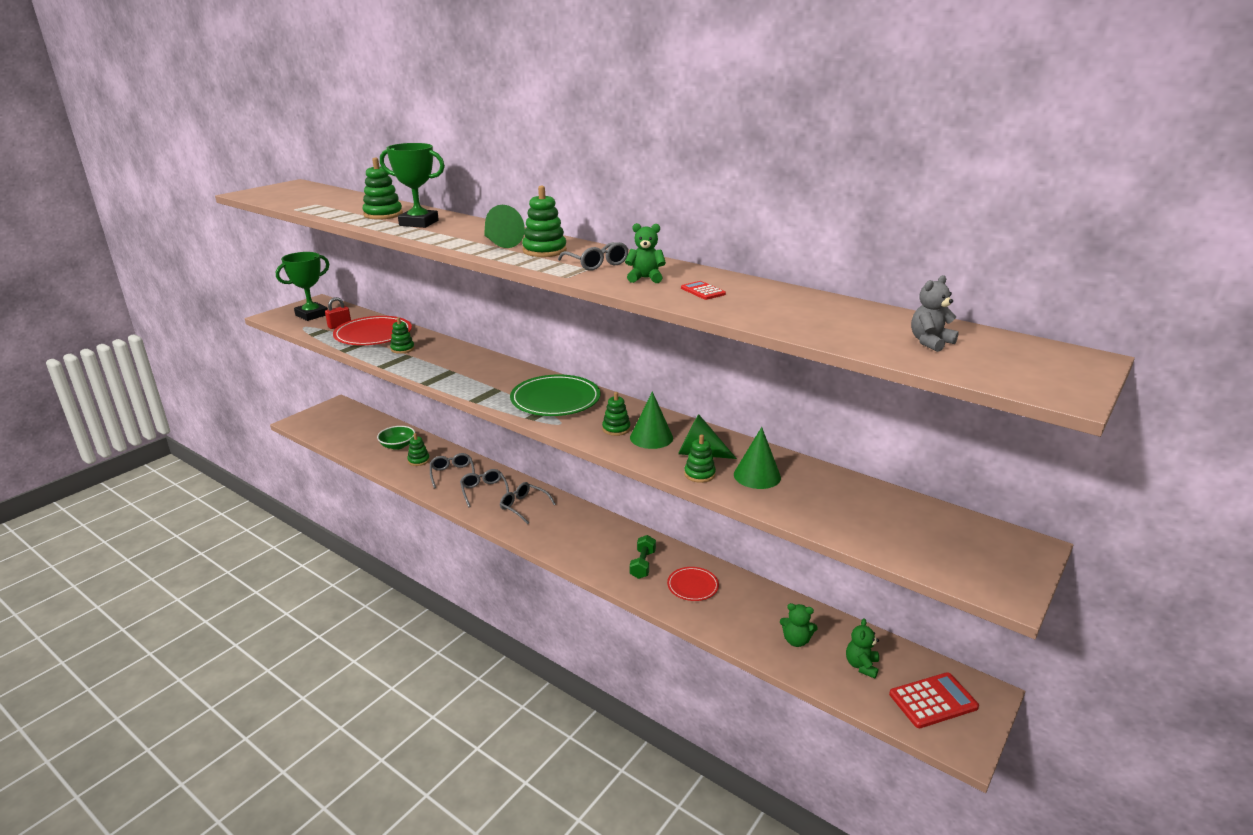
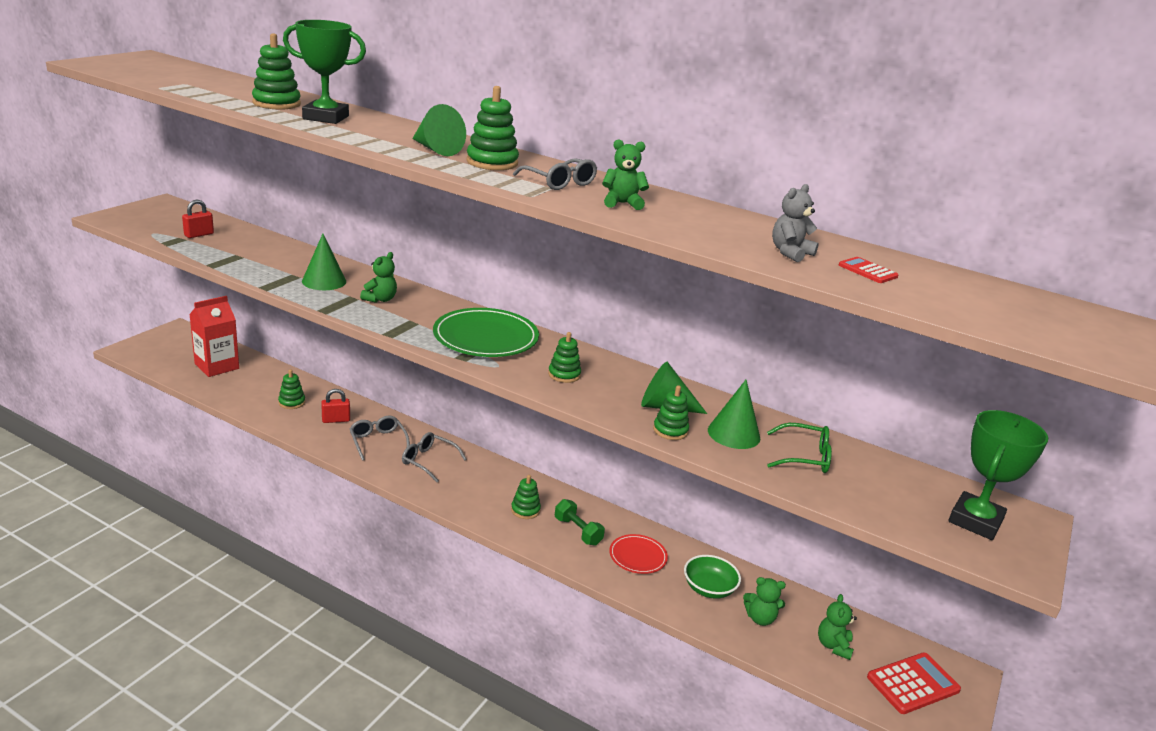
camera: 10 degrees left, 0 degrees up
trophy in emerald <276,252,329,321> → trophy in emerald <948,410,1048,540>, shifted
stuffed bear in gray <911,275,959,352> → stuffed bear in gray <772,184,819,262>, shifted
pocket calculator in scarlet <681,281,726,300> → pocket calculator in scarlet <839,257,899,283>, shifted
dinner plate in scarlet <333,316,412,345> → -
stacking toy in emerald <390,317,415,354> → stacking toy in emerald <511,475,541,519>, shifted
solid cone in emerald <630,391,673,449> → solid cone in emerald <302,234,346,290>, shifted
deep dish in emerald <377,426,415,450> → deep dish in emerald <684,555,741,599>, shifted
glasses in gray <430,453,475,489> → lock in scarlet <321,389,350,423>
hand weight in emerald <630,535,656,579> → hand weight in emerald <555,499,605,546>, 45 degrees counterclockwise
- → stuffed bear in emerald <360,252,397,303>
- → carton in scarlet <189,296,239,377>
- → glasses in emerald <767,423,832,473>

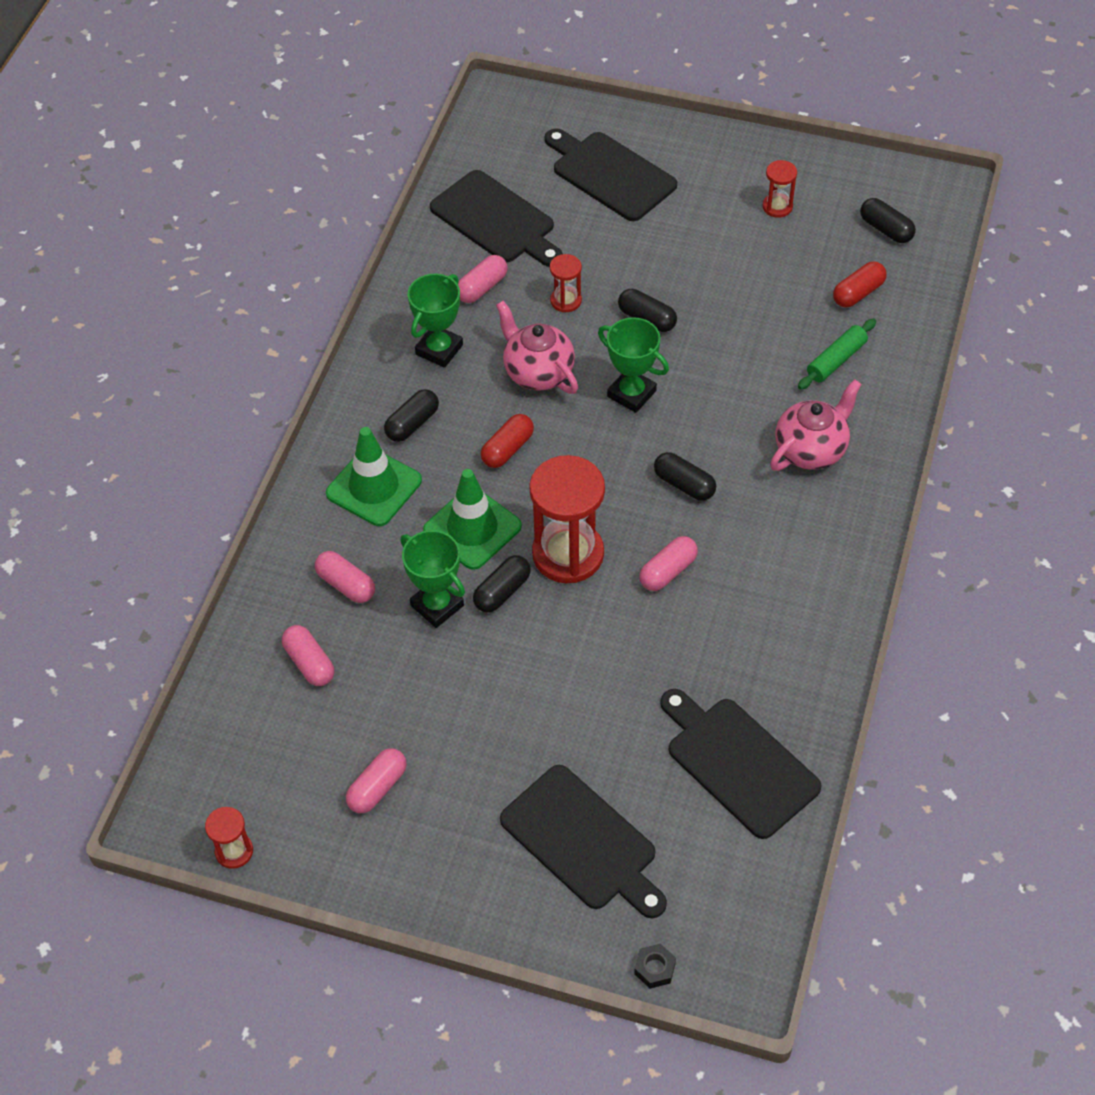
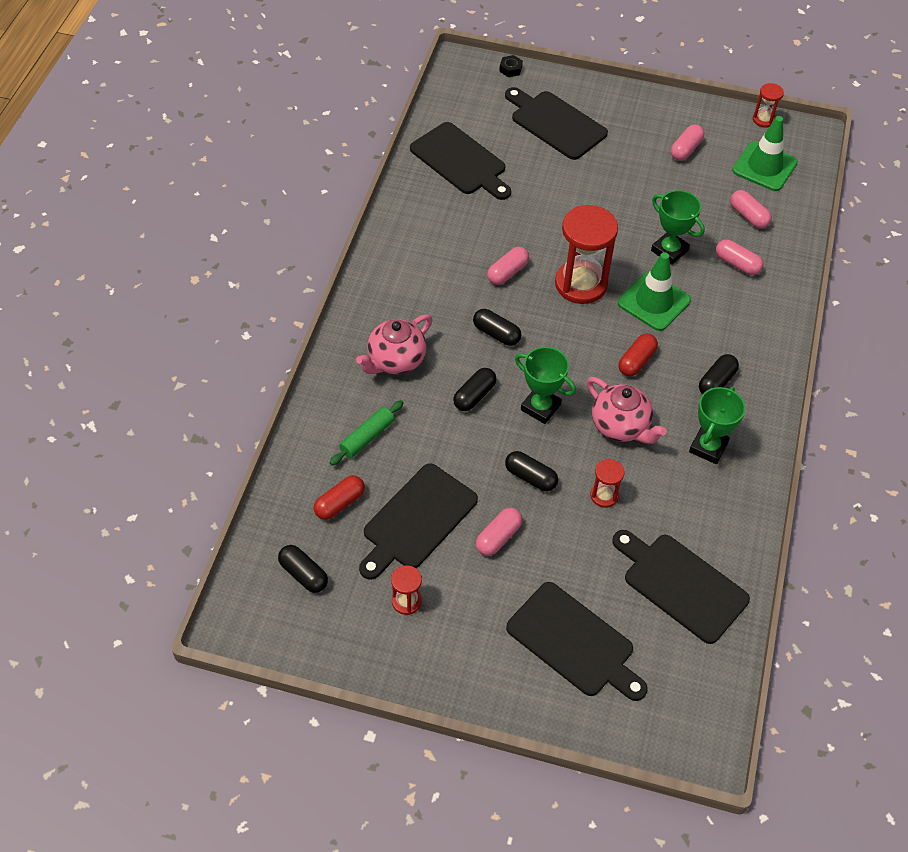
camera: 175 degrees right, 0 degrees up
pill shape in rose-pink <458,255,508,303> → pill shape in rose-pink <476,508,522,556>, shifted
safety cone in emerald <326,427,422,526> → safety cone in emerald <732,116,798,191>, shifted
pill shape in jet-black <473,555,531,612> → pill shape in jet-black <453,368,497,411>, shifted
- → cutting board in jet-black <359,463,478,580>

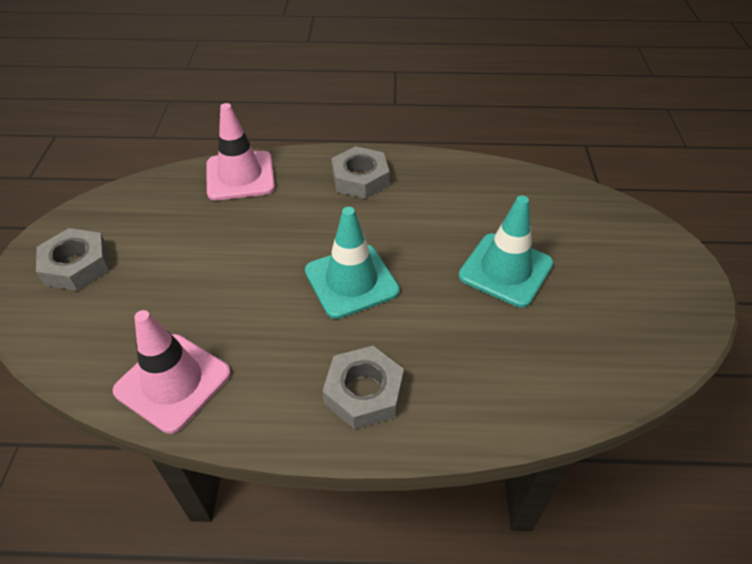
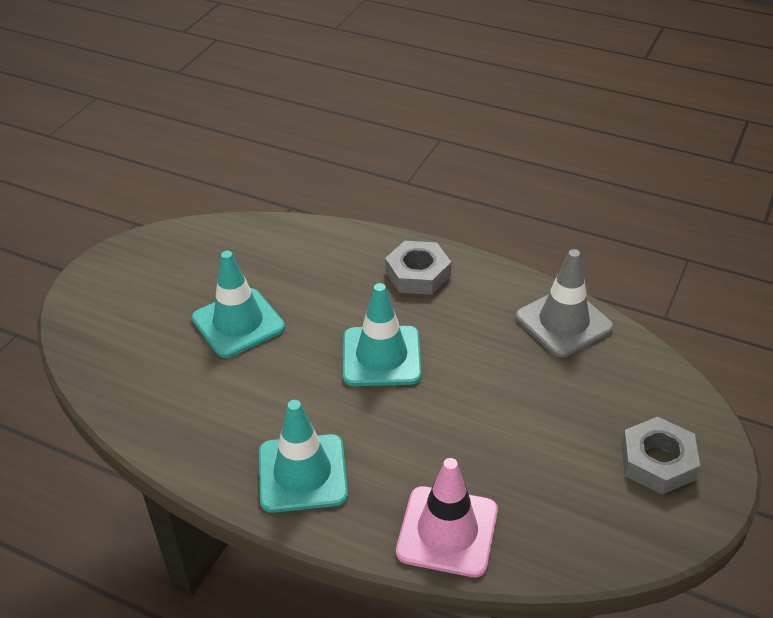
camera: 155 degrees left, 5 degrees down
hexagon nut in gray <331,146,390,199> → safety cone in turquoise <259,400,348,513>
safety cone in rose-pink <112,310,231,434> → safety cone in gray <516,249,614,357>

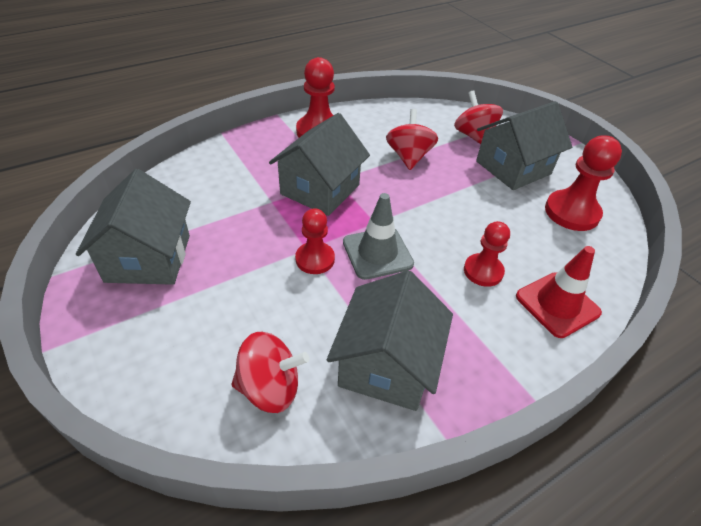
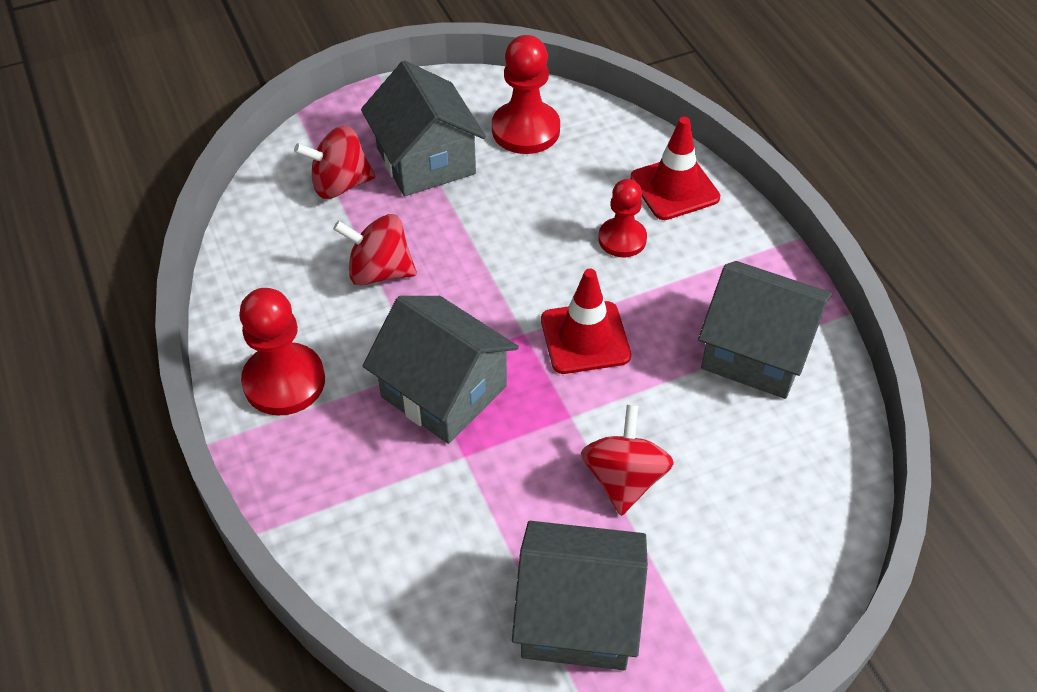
camera: 80 degrees left, 5 degrees up
safety cone in gray <343,193,414,280> → safety cone in scarlet <541,269,631,374>
chess pawn in scarlet <295,208,335,274> → -
spinning top in scarlet <231,332,309,413> → spinning top in scarlet <581,405,674,516>, shifted

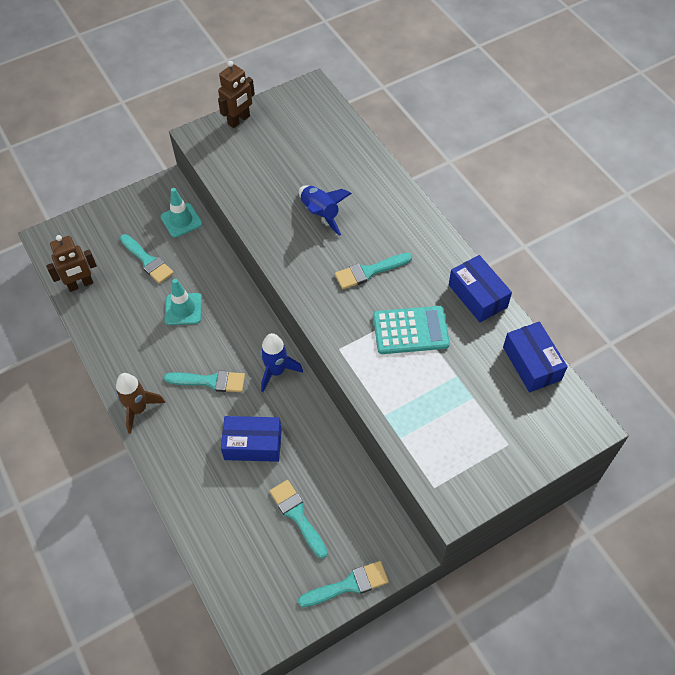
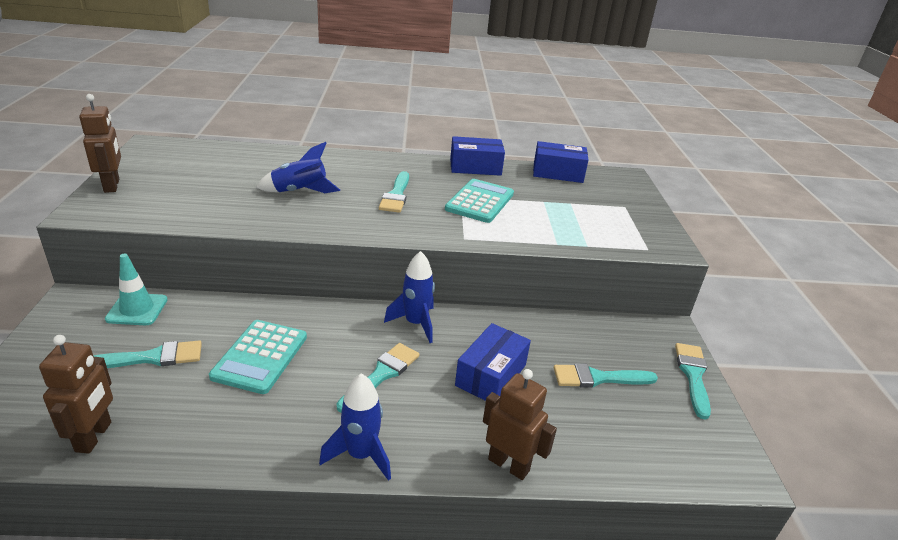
camera: 65 degrees left, 25 degrees down
safety cone in turquoise <164,279,202,325> → pocket calculator in turquoise <209,320,307,394>
toy rocket in russet <116,373,165,434> → toy rocket in royal blue <319,374,391,481>
- → robot in russet <483,369,557,480>

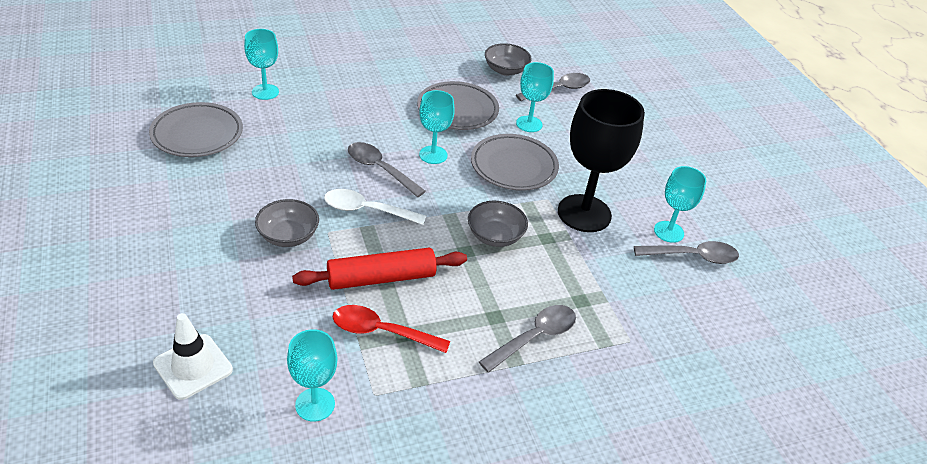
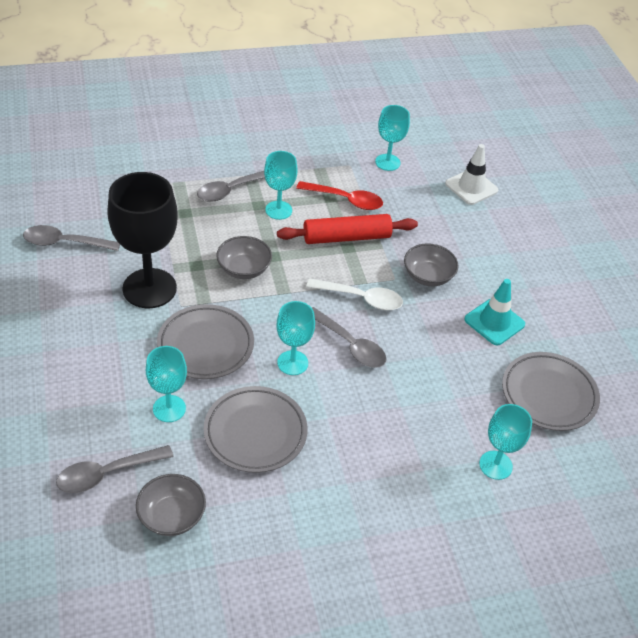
camera: 175 degrees left, 5 degrees up
chalice in turquoise <654,166,706,243> → chalice in turquoise <264,151,298,220>, shifted
- → safety cone in turquoise <464,279,525,345>

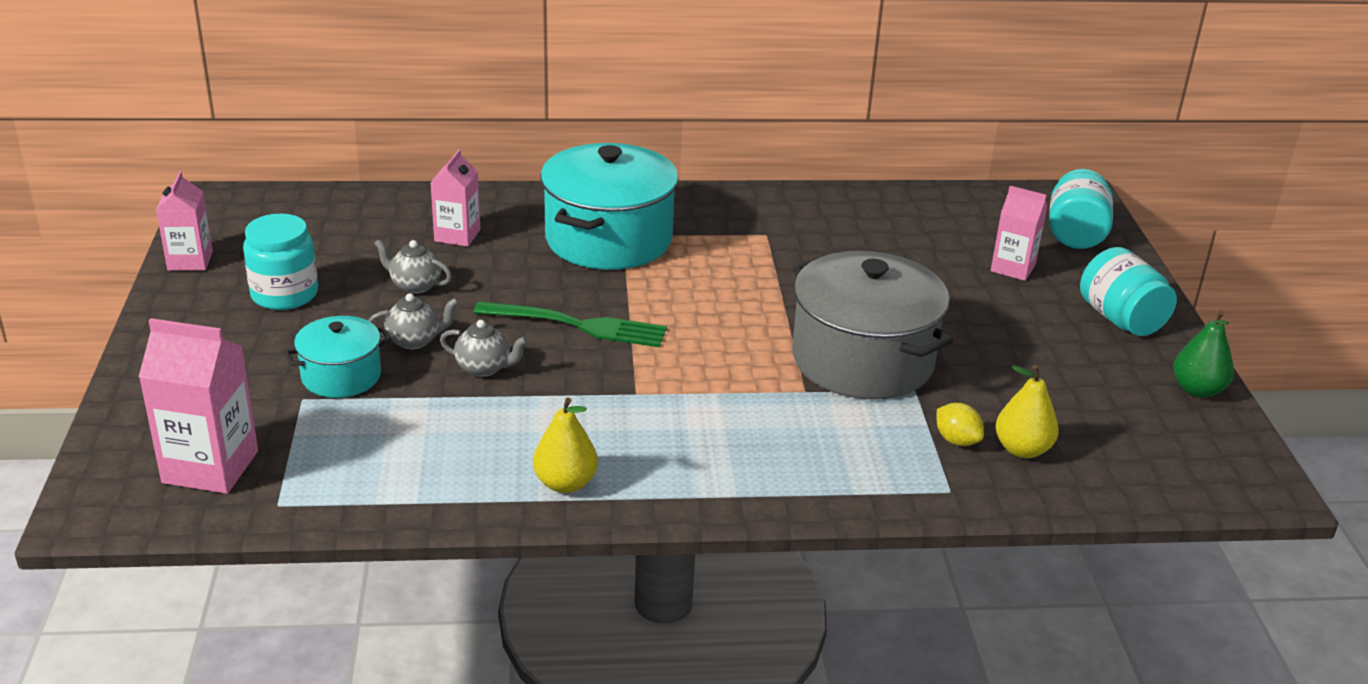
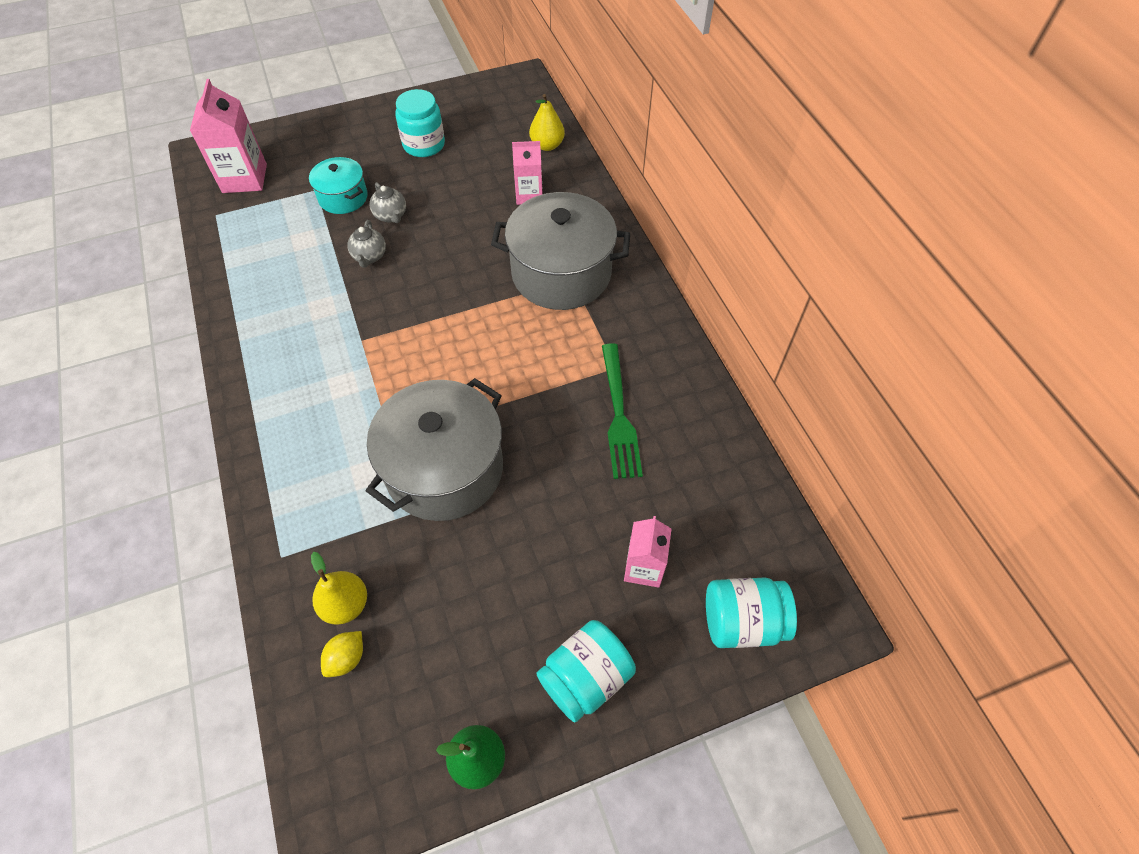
camera: 75 degrees right, 25 degrees up
stockpot in turquoise <540,143,679,270> → stockpot in gray <491,192,630,310>
carton in rose-pink <156,171,213,271> → -
teapot in gray <374,239,452,294> → -
table fork in emerald <473,301,667,347> → table fork in emerald <602,343,643,479>, shifted
pear in bright yellow <533,397,598,493> → pear in bright yellow <529,94,565,151>, shifted
citrus fruit in bright yellow <937,403,984,446> → citrus fruit in bright yellow <321,631,363,677>, shifted

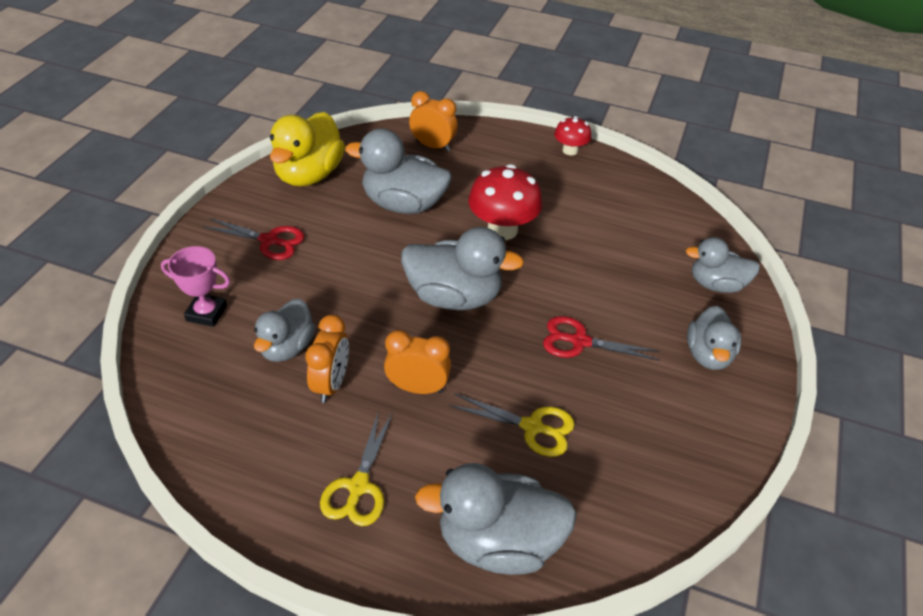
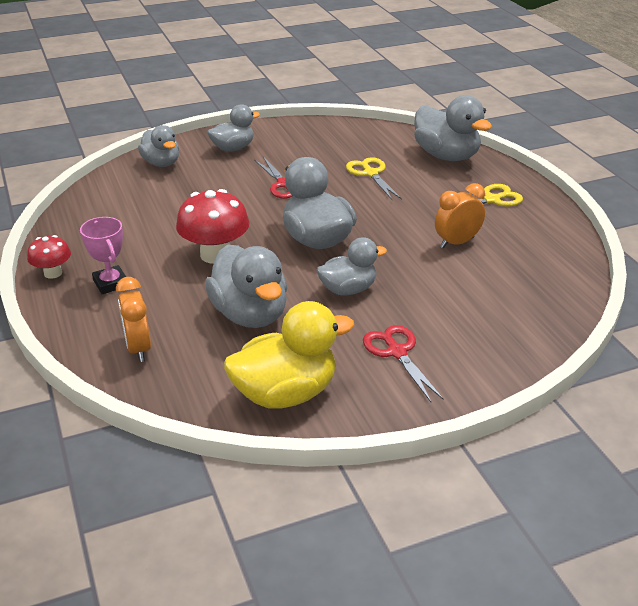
camera: 130 degrees left, 10 degrees down
trophy in rose-pink <161,246,230,327> → trophy in rose-pink <80,217,126,294>, shifted
rubber duck in gray <254,299,315,362> → rubber duck in gray <317,237,387,296>, shifted
clock in orange <384,330,451,394> → -

